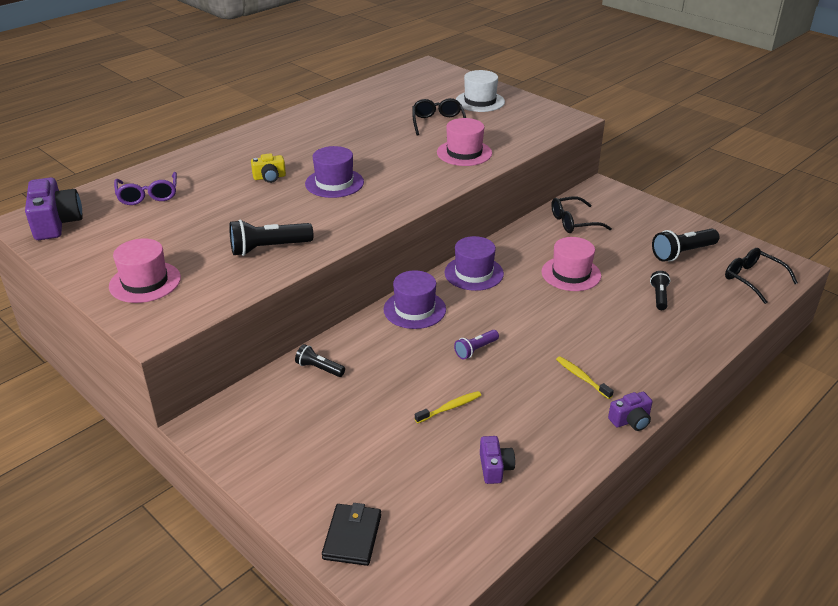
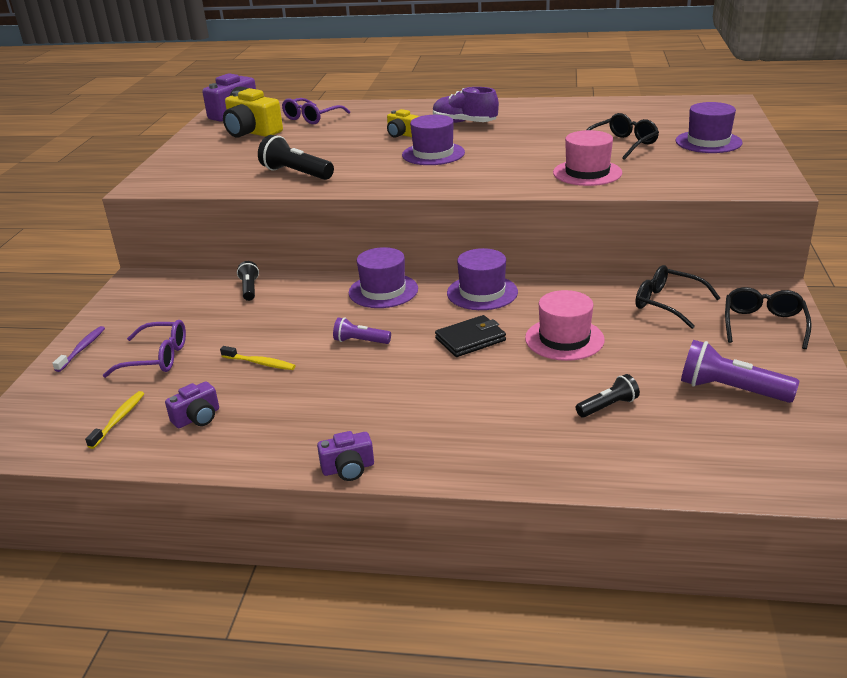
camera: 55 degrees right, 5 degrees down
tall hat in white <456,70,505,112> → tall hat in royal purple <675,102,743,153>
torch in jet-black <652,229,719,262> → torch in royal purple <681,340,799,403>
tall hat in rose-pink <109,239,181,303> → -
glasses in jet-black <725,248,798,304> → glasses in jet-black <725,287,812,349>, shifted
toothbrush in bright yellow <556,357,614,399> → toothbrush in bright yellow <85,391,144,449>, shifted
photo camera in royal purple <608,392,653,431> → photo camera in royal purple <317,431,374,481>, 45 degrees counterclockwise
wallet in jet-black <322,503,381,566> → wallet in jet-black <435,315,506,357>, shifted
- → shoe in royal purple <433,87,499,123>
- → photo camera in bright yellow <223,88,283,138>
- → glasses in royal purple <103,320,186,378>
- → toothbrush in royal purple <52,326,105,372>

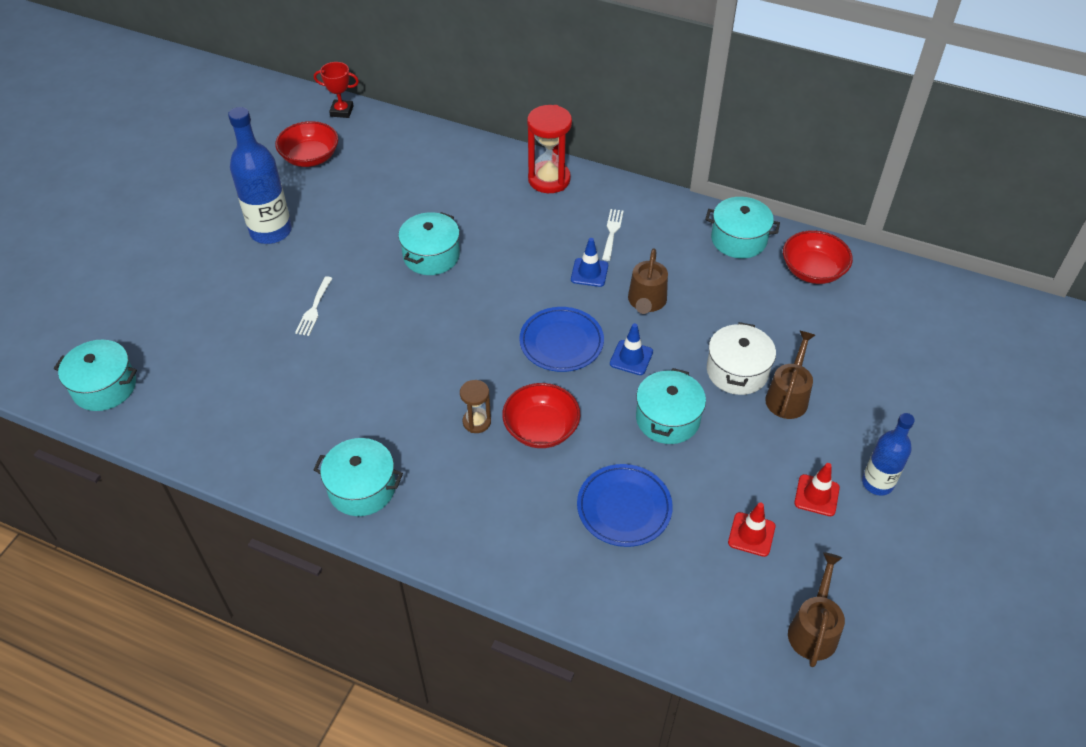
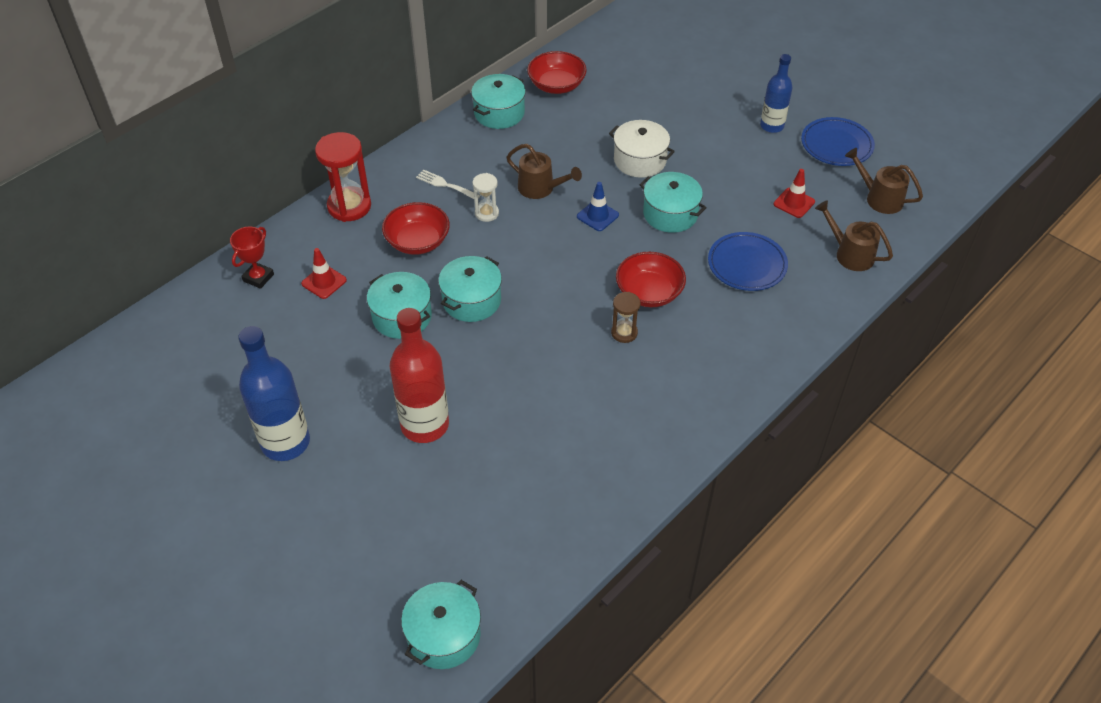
camera: 70 degrees left, 0 degrees up
trophy in scarlet <314,62,359,118> → trophy in scarlet <230,227,274,289>, shifted
deep dish in scarlet <275,121,339,167> → deep dish in scarlet <382,202,450,255>, shifted
safety cone in royal blue <571,238,608,287> → hourglass in white <473,173,499,222>
table fork in white <295,276,333,336> → flask in scarlet <390,308,449,443>
dinner plate in royal blue <519,307,604,372> → dinner plate in royal blue <801,117,875,166>, shifted
watering can in russet <765,331,815,419> → watering can in russet <815,200,893,271>, shifted
stockpot in turquoise <313,438,403,516> → stockpot in turquoise <439,256,502,322>, shifted
safety cone in scarlet <794,463,840,516> → safety cone in scarlet <301,248,347,299>, shifted

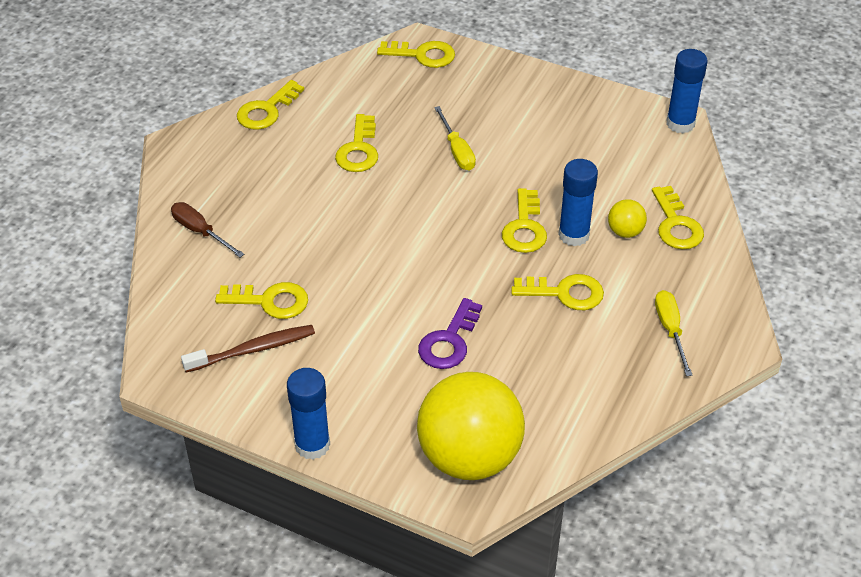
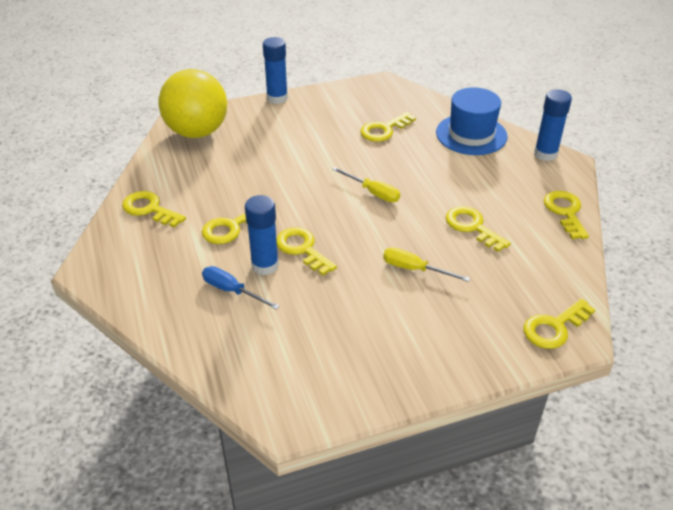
camera: 135 degrees right, 5 degrees down
glue stick in royal blue <666,49,708,133> → glue stick in royal blue <534,89,572,161>, shifted
key in bright yellow <652,186,704,249> → key in bright yellow <122,191,186,228>, shifted
play ball in bright yellow <608,199,647,238> → hand screwdriver in royal blue <202,266,280,310>
hand screwdriver in russet <171,202,244,257> → tall hat in royal blue <436,87,508,155>
hand screwdriver in bright yellow <655,290,693,376> → hand screwdriver in bright yellow <332,167,400,202>, shifted
key in royal purple <418,298,482,369> → -
toothbrush in russet <181,325,315,373> → -

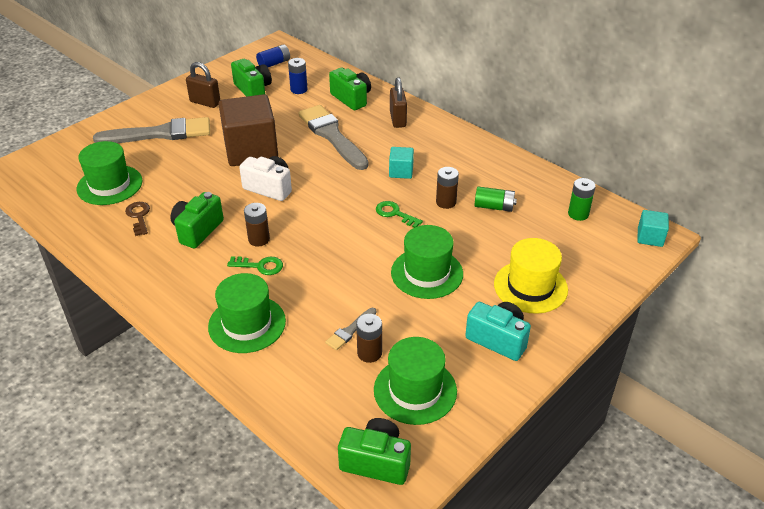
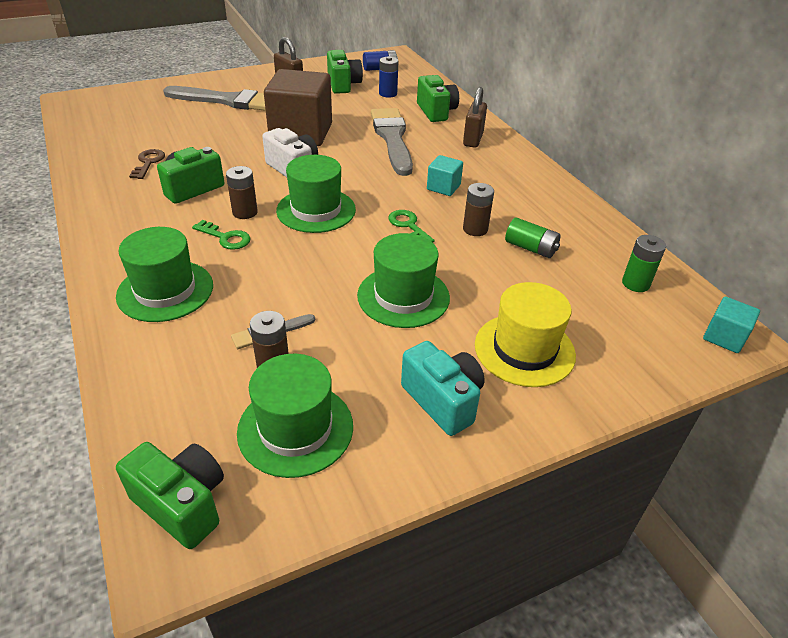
camera: 20 degrees right, 0 degrees up
tall hat in emerald <77,141,142,205> → tall hat in emerald <276,155,356,233>, shifted

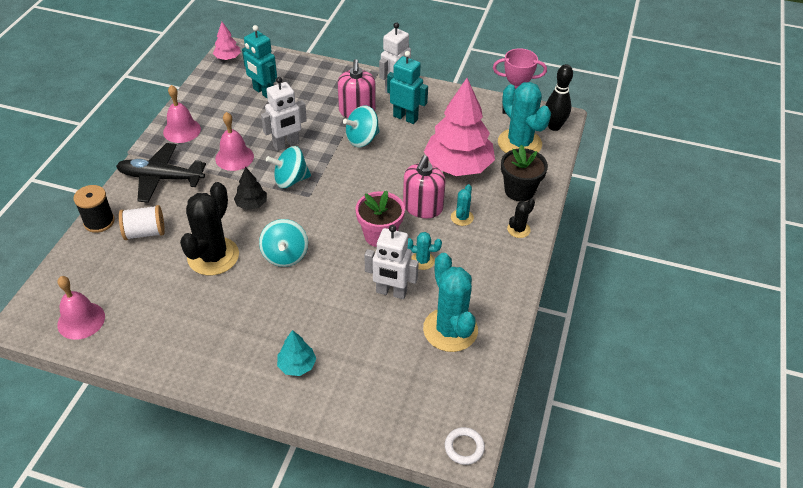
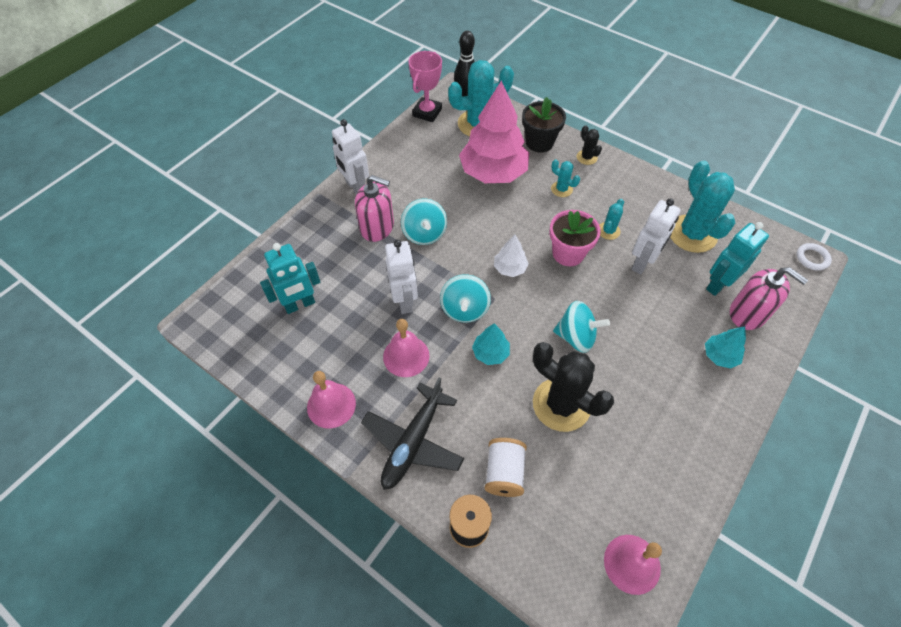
camera: 70 degrees left, 10 degrees up
tree in rose-pink <213,22,241,60> → -
robot in turquoise <387,51,428,124> → robot in turquoise <706,222,769,296>, shifted
soap pump in rose-pink <403,155,446,218> → soap pump in rose-pink <730,267,808,330>, shifted
tree in jet-black <234,167,267,210> → tree in turquoise <472,323,510,365>
saguaro cactus in turquoise <423,253,478,352> → saguaro cactus in turquoise <670,160,735,253>, 75 degrees clockwise
- → tree in white <494,235,529,277>

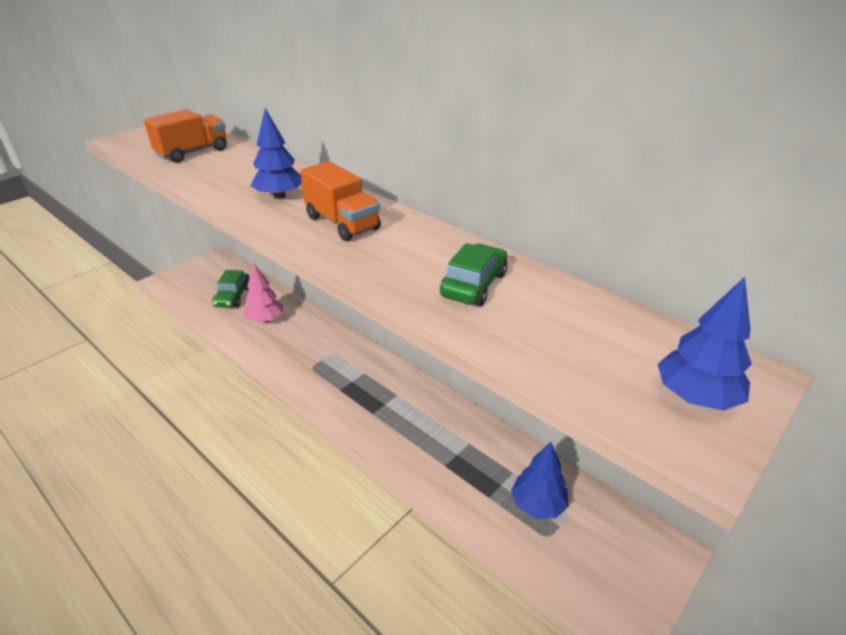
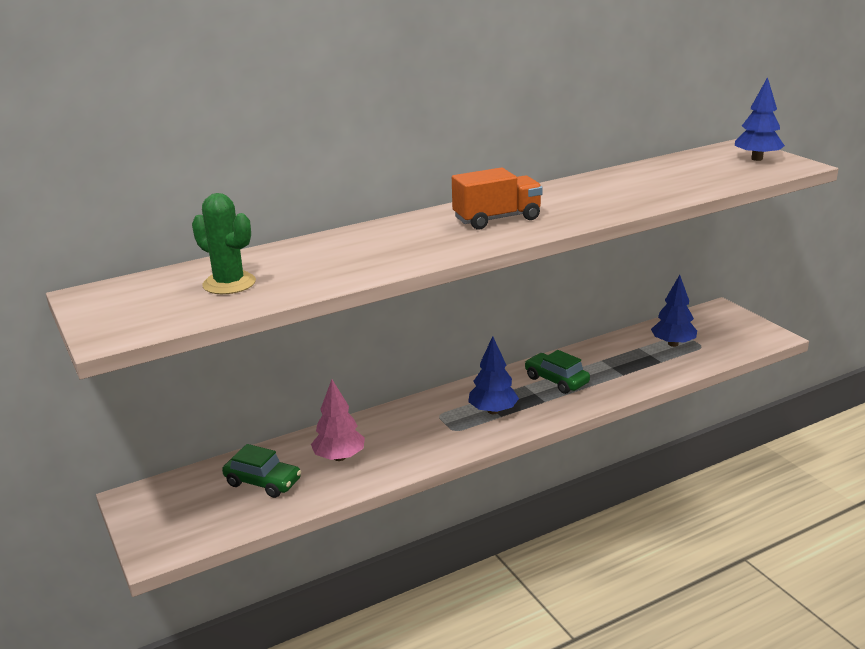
camera: 70 degrees left, 10 degrees down
tree in royal blue <251,108,302,199> → tree in royal blue <468,336,519,414>, shifted
truck in orange <144,109,227,163> → saguaro cactus in emerald <192,193,256,294>
automobile in emerald <440,243,507,306> → automobile in emerald <525,350,590,394>, shifted

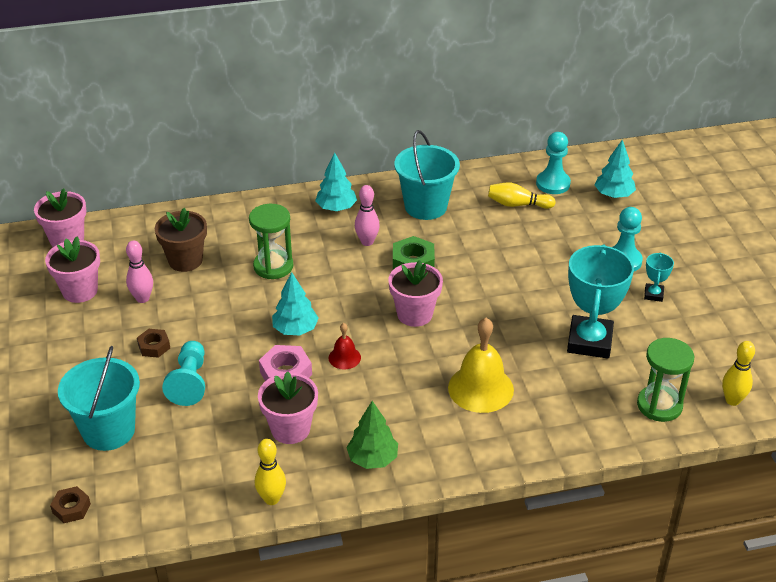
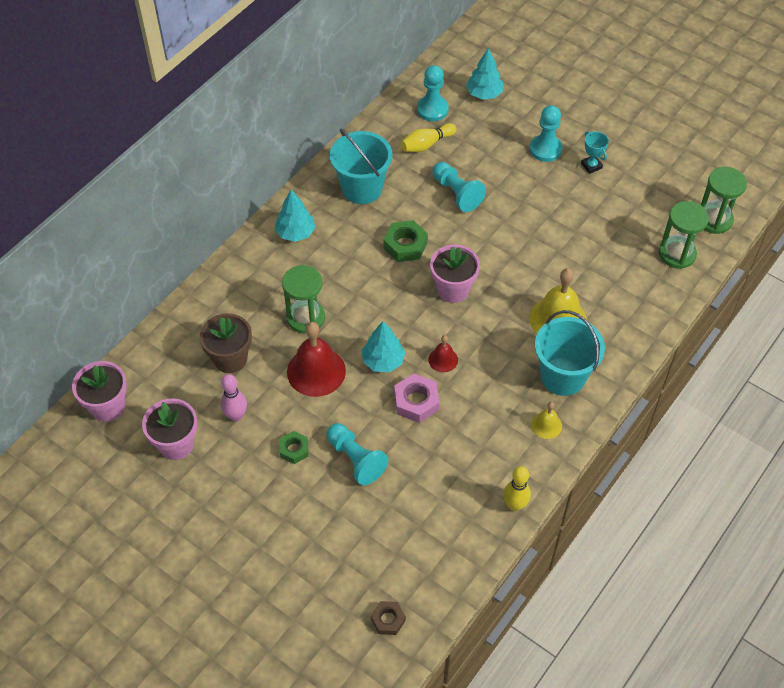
camera: 40 degrees left, 15 degrees up
tenpin in rose-pink <355,185,380,246> → -
trophy in turquoise <567,244,634,358> → -
hexagon nut in russet <137,329,170,358> → hexagon nut in emerald <280,431,308,464>
tenpin in bright yellow <722,341,755,406> → hourglass in emerald <701,167,747,234>
pail in turquoise <58,346,140,451> → pail in turquoise <535,310,605,396>, shifted
plant pot in rose-pink <258,371,318,444> → -
tree in emerald <346,401,398,469> → bell in bright yellow <531,402,562,439>
- → chess pawn in turquoise <433,162,486,212>
- → bell in scarlet <287,322,346,397>

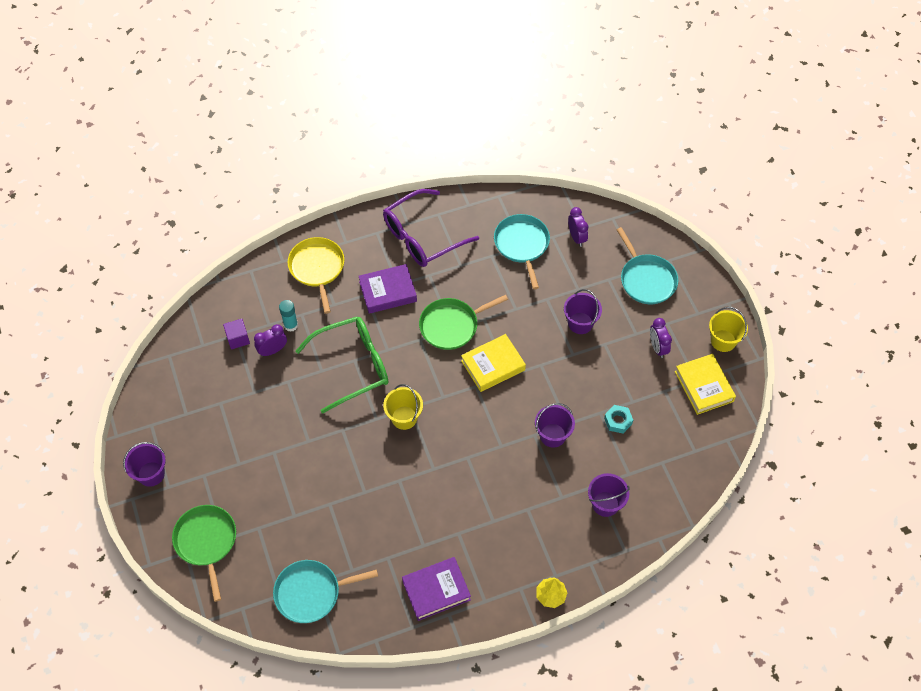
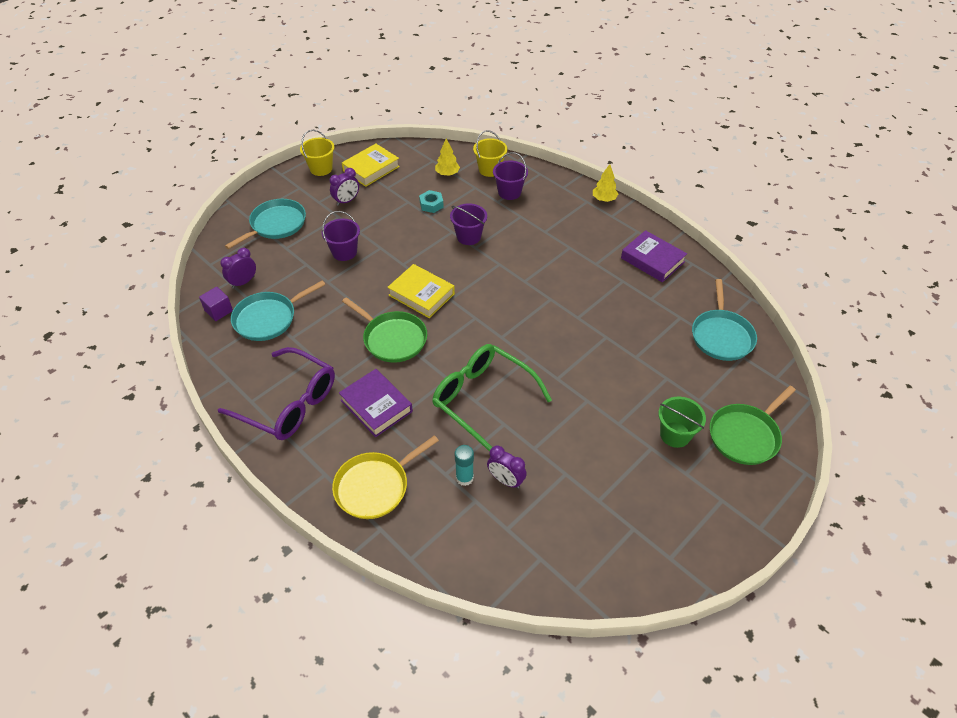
camera: 115 degrees left, 10 degrees down
cube in royal purple <223,319,250,349> → cube in royal purple <199,287,233,321>, shifted
pail in bright yellow <383,384,423,430> → pail in bright yellow <473,130,507,177>, shifted
pail in royal purple <123,442,166,487> → -
frying pan in turquoise <273,560,378,623> → frying pan in turquoise <692,279,757,361>, 45 degrees clockwise
- → tree in bright yellow <435,139,460,176>
- → pail in emerald <658,397,706,448>

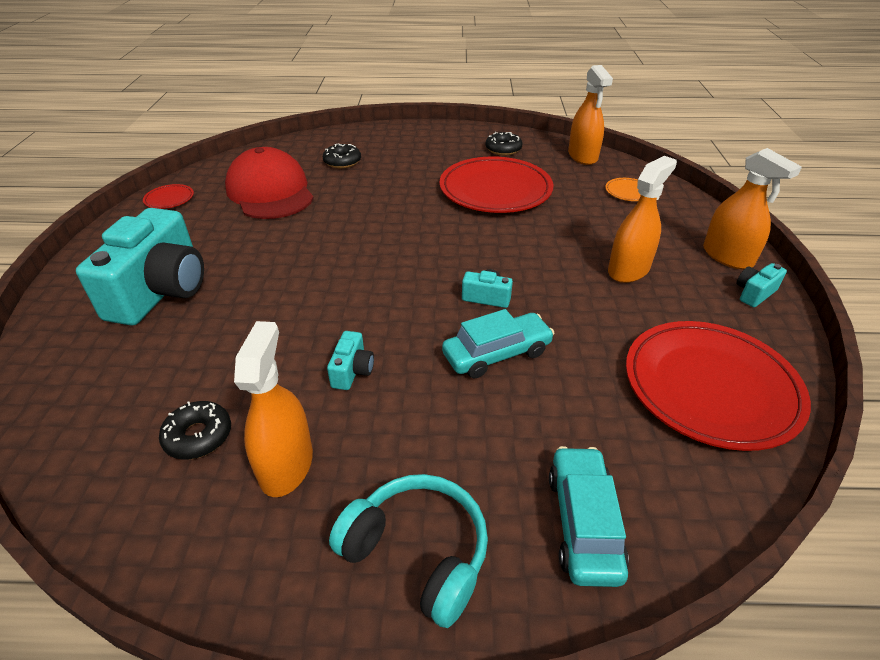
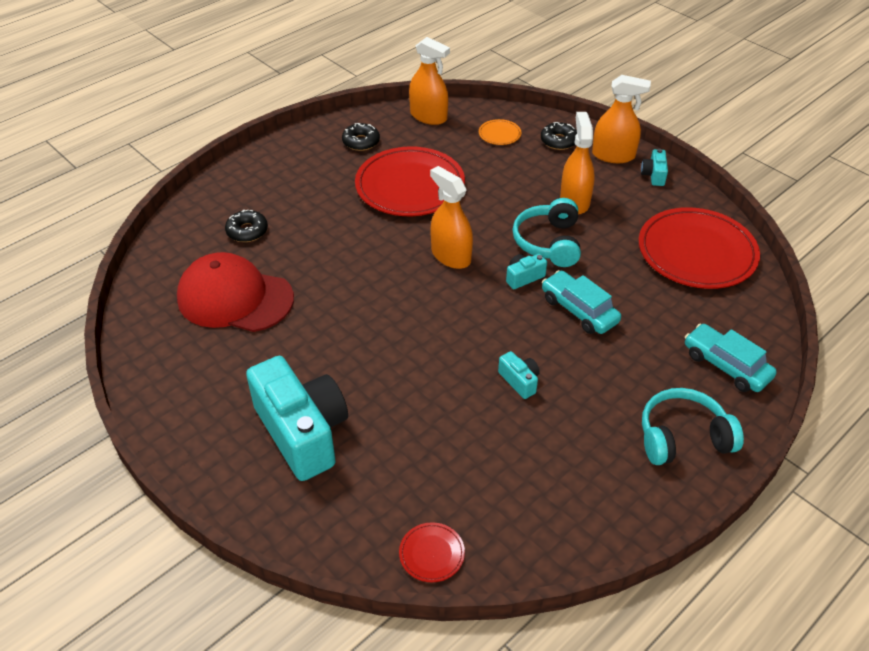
camera: 45 degrees left, 5 degrees up
dinner plate in scarlet <143,184,194,209> → dinner plate in scarlet <399,522,465,582>, shifted
automobile in turquoise <442,309,554,378> → automobile in turquoise <542,270,621,334>, 60 degrees counterclockwise
spray bottle in orange <234,321,313,497> → spray bottle in orange <430,166,473,269>, shifted
glazed donut in jet-black <159,401,231,459> → glazed donut in jet-black <541,122,577,150>, shifted
- → headphones in turquoise <512,198,581,267>

